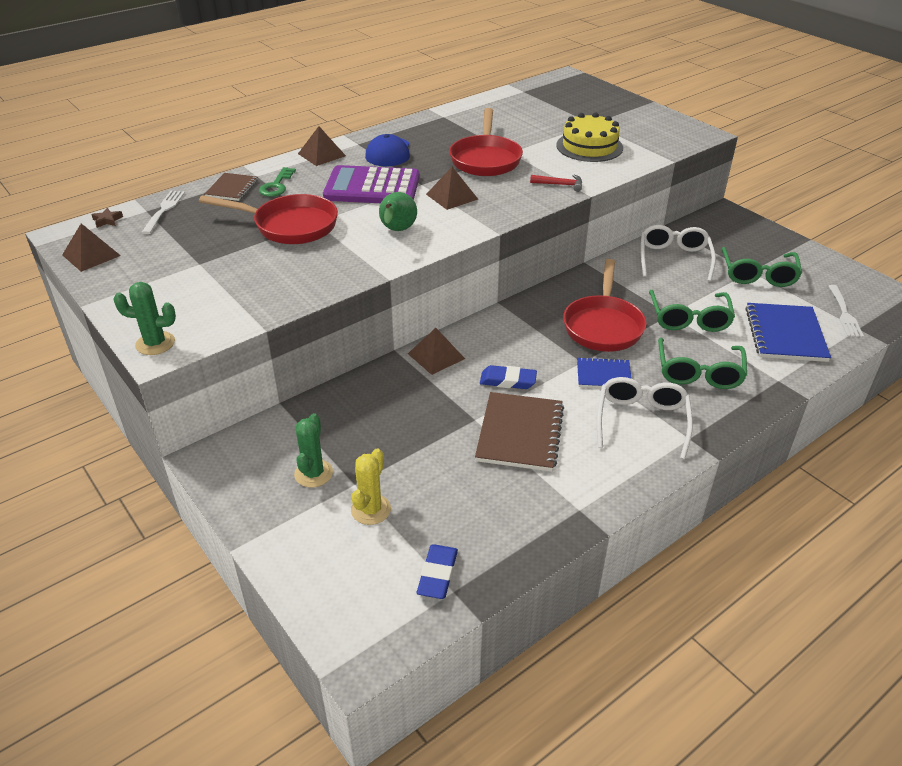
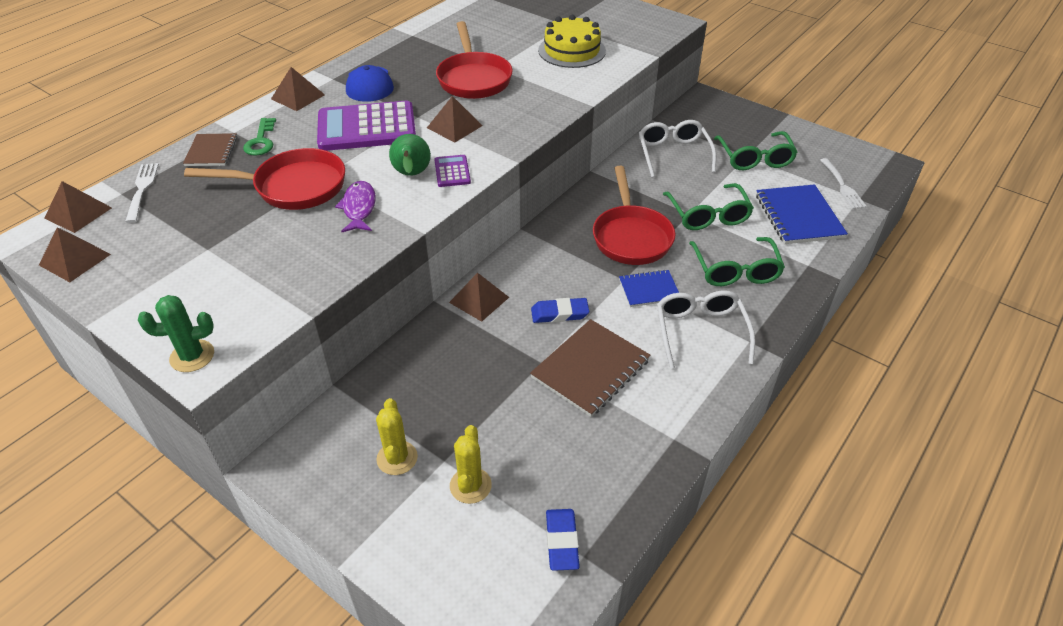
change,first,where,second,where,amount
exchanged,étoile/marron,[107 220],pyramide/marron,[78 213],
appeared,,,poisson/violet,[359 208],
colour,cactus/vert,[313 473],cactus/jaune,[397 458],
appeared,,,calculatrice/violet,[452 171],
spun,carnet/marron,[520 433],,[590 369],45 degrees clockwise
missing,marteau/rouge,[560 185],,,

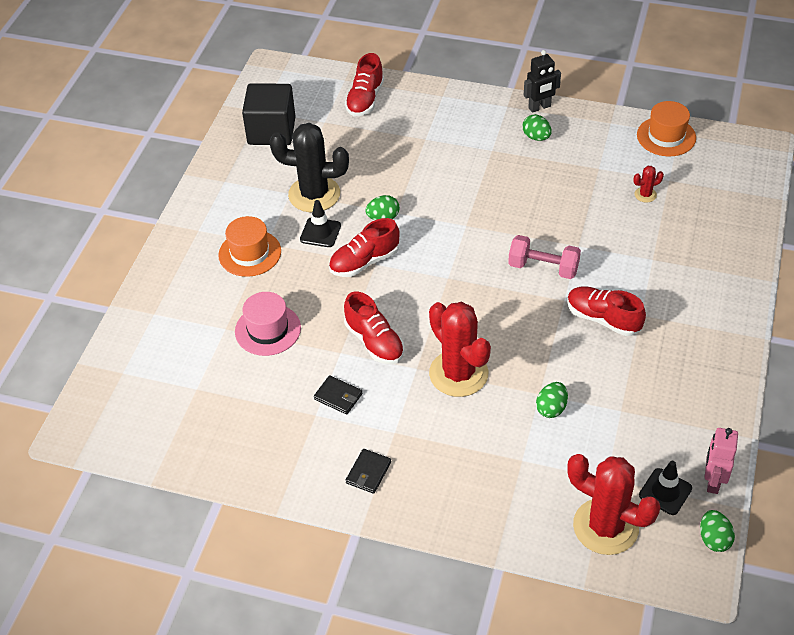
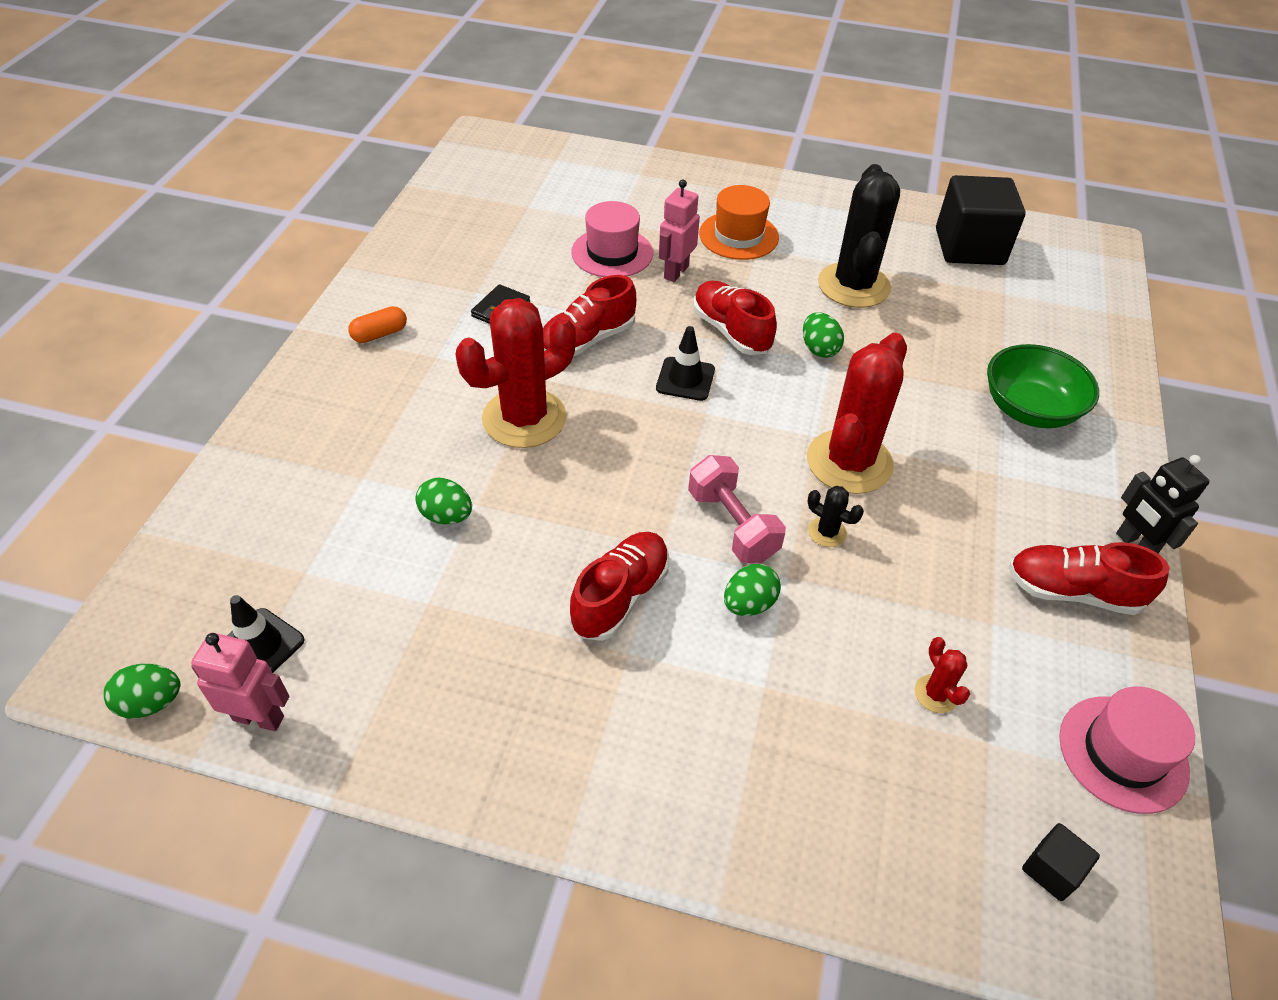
change,first,where,second,where,amount
exchanged,portefeuille/noir,[368 472],gélule/orange,[380 334],
relocated,cône de chantier/noir,[320 232],,[685 379],
appeared,,,robot/rose,[675 272],
spun,haltère/rose,[543 267],,[732 525],45 degrees counterclockwise
relocated,œuf/vert,[536 137],,[749 604],
relocated,cactus/rouge,[605 527],,[849 462],
appeared,,,cactus/noir,[827 532],
appeared,,,bol/vert,[1029 409],
relocated,chaussure/rouge,[365 99],,[1072 591],
appeared,,,cube/noir,[1051 870],
colour,chapeau/orange,[666 136],chapeau/rose,[1123 753],

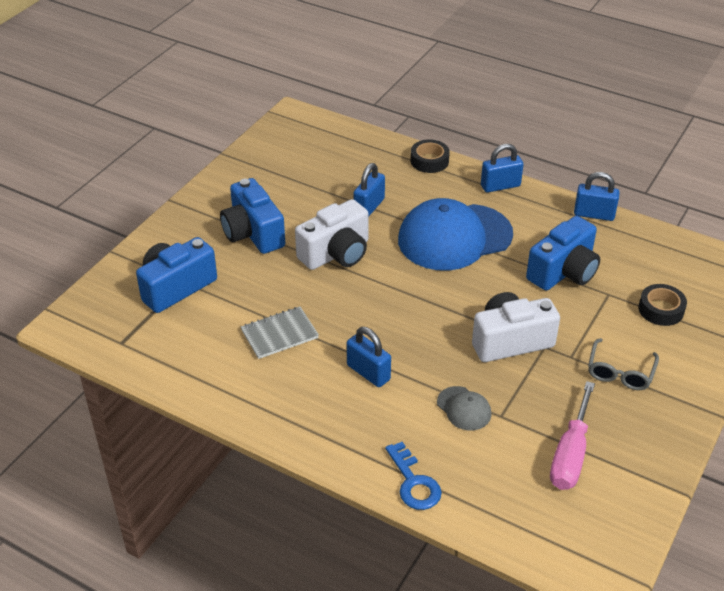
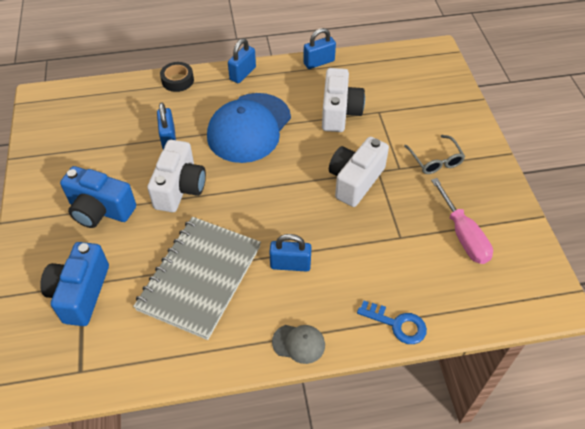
change,first,where,second,where,amount
size,carnet/gris,[279 334],,[200 278],x1.98
relocated,casquette/gris,[464 408],,[299 343],
colour,appareil photo/bleu,[563 272],appareil photo/blanc,[339 112],
missing,ruban adhésif/noir,[661 309],,,

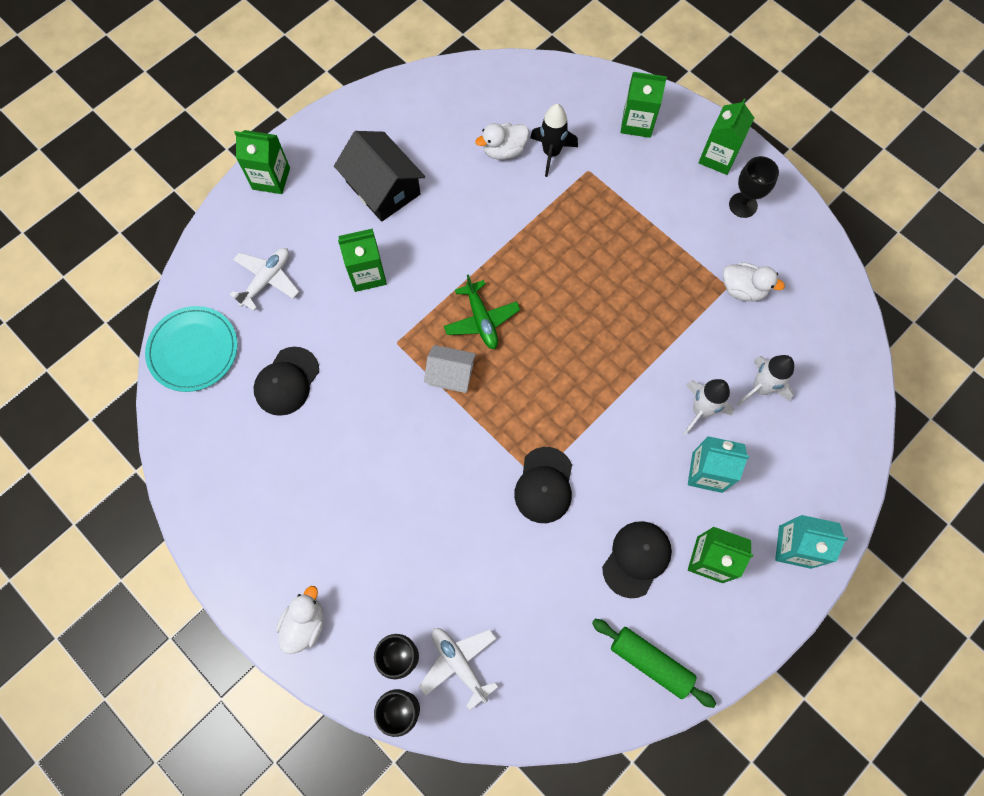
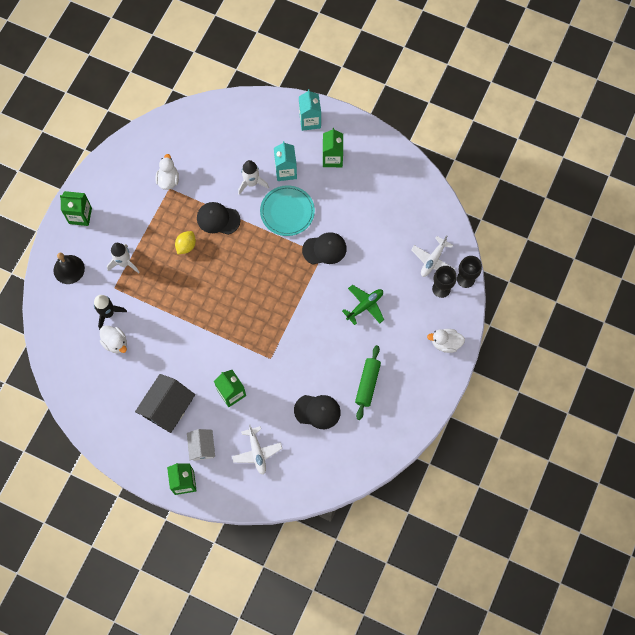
change,first,where,second,where,amount
exchanged,brique de lait/vert,[637 123],cloche/noir,[69 269],
relocated,fusée/blanc,[760 388],,[124 263],
appeared,,,citron/jaune,[186 246],
relocated,maison/blanc,[451 374],,[202 447],
relocated,casquette/noir,[636 559],,[218 219],
spun,avion/blanc,[267 280],,[257 452],120 degrees counterclockwise
relocated,assiette/turquoise,[193 350],,[287 212],
relocated,avion/vert,[481 320],,[365 306],
relocated,rouleau à pâtisserie/vert,[650 662],,[367 384],
missing,verre à pied/noir,[743 205],,,

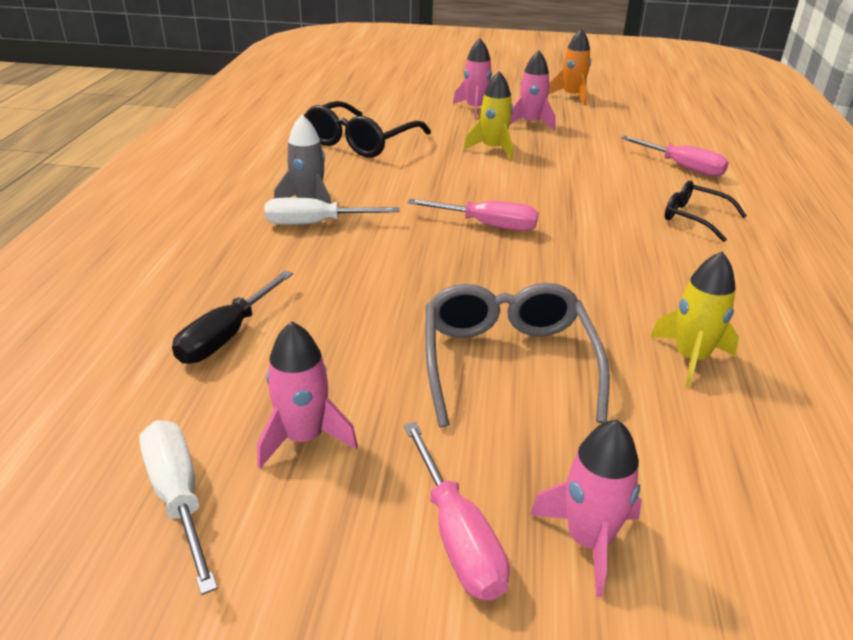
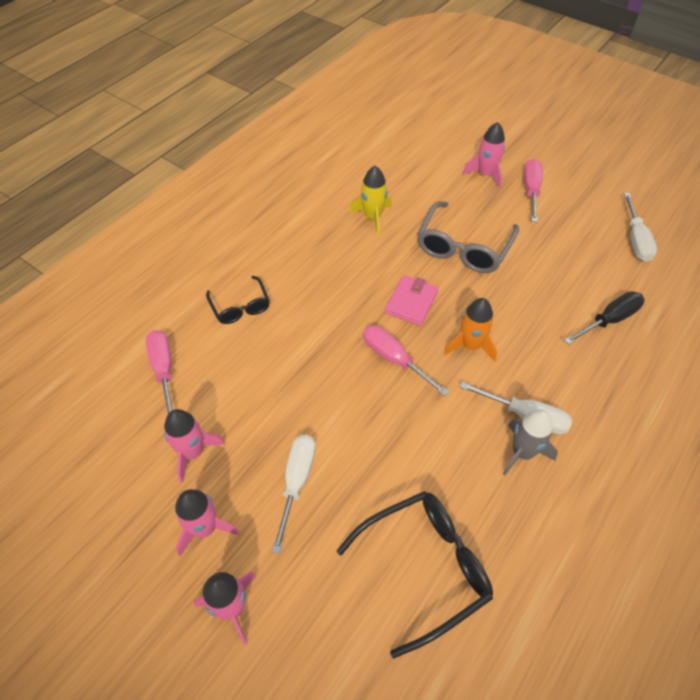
change,first,where,second,where,amount
relocated,fusée/rose,[304 438],,[193 452],
exchanged,fusée/jaune,[493 149],tournevis/blanc,[297 481],
appeared,,,portefeuille/rose,[411 302],
relocated,fusée/orange,[572 96],,[470 346],

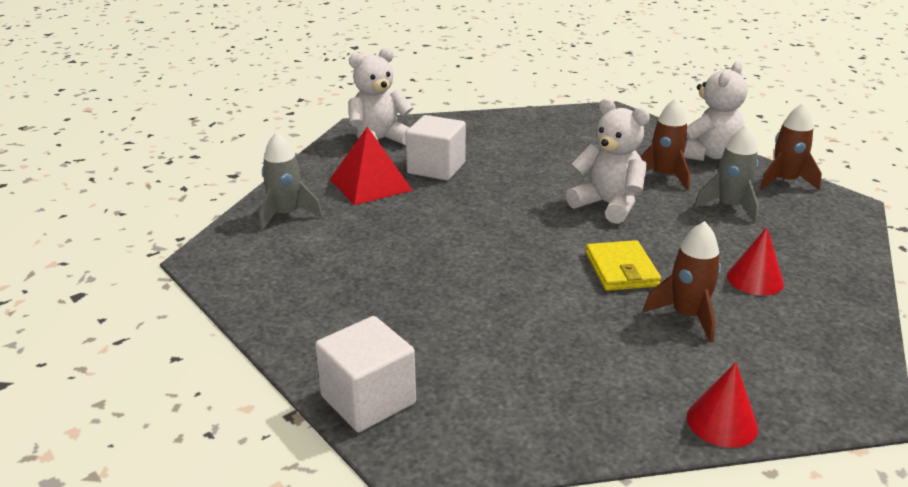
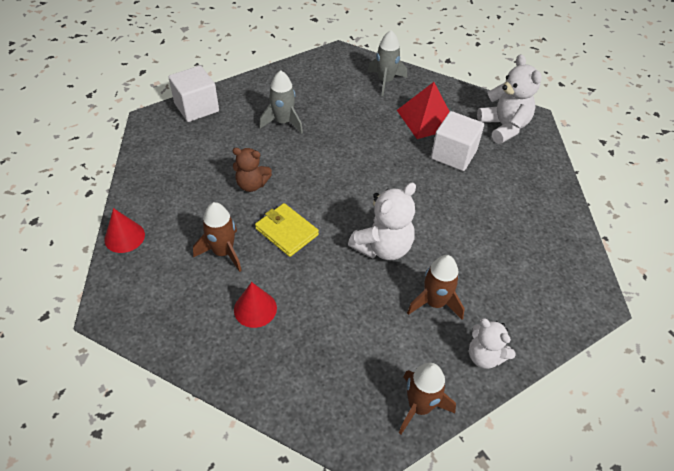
change,first,where,second,where,amount
appeared,,,ours en peluche/marron,[252 184],
spun,portefeuille/jaune,[621 269],,[286 232],45 degrees clockwise
relocated,fusée/gris,[729 207],,[283 122],
size,ours en peluche/blanc,[706 154],,[485 356],x0.65

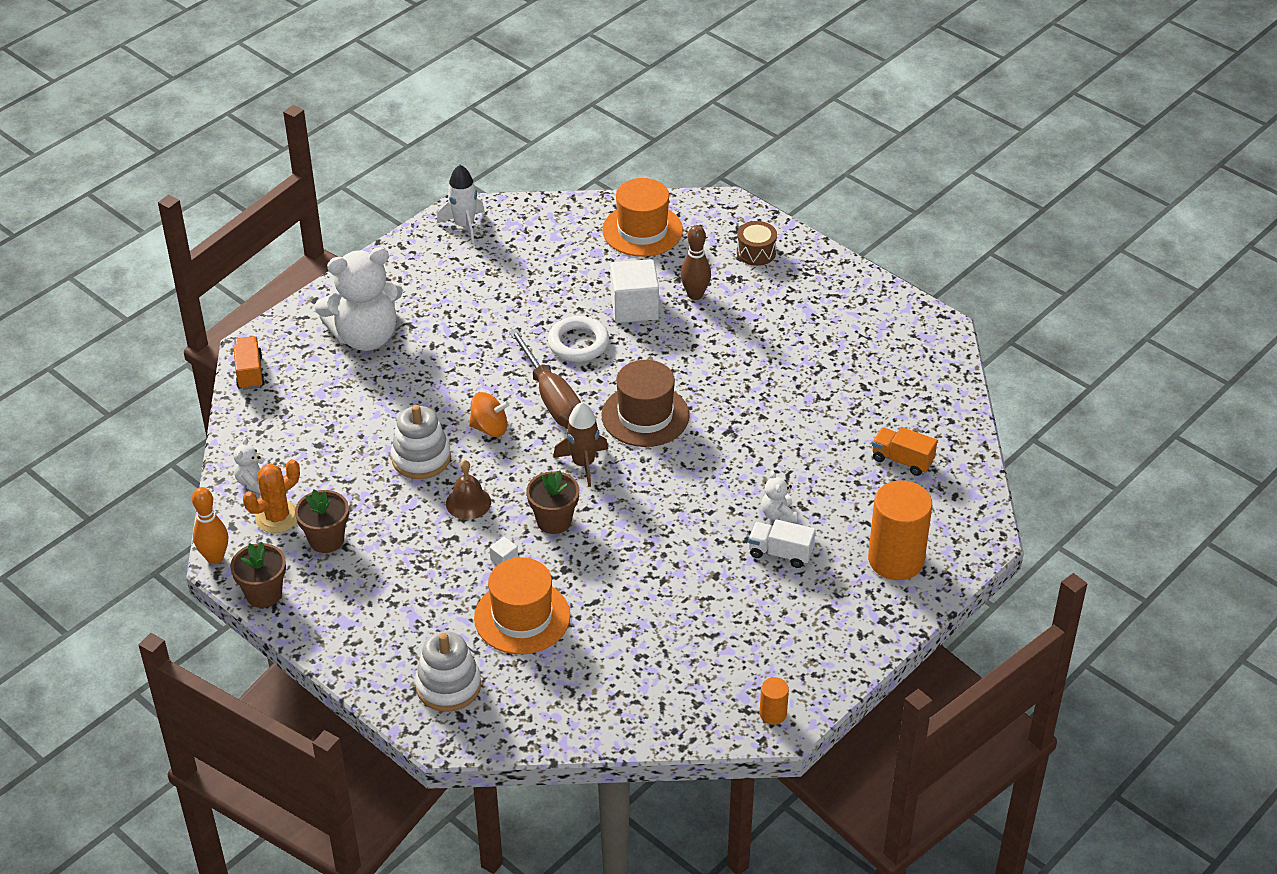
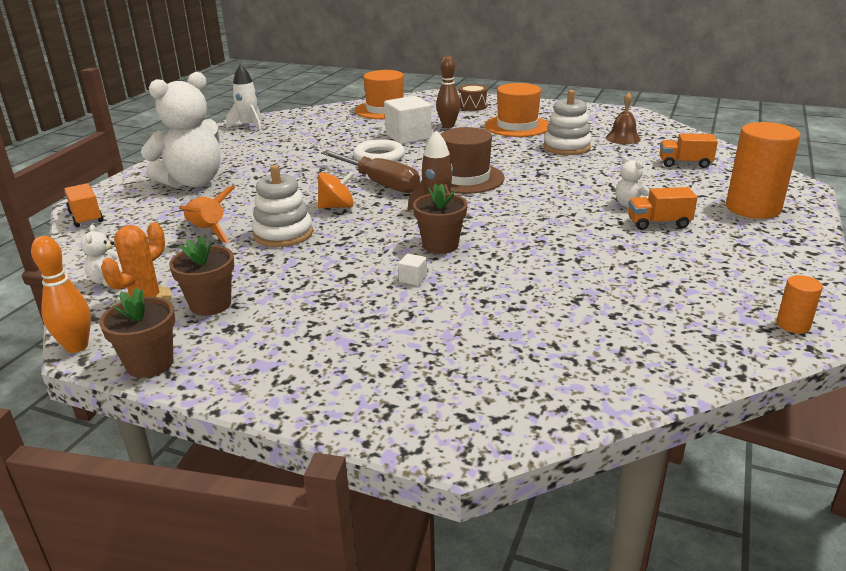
change,first,where,second,where,amount
appeared,,,fusée/orange,[207 232],
relocated,chapeau/orange,[522 617],,[517 126],
relocated,jouet à empiler/blanc,[448 686],,[567 147],
relocated,cloche/marron,[468 502],,[623 138],
colour,camion/blanc,[780 553],camion/orange,[658 223],

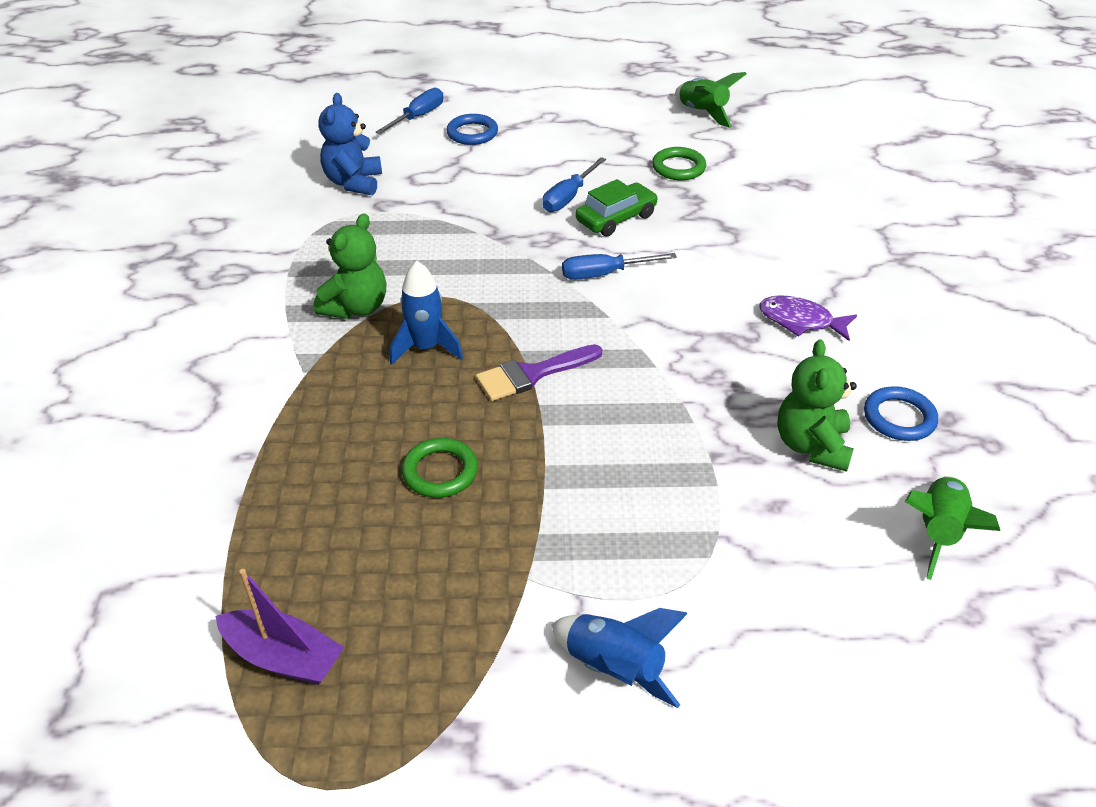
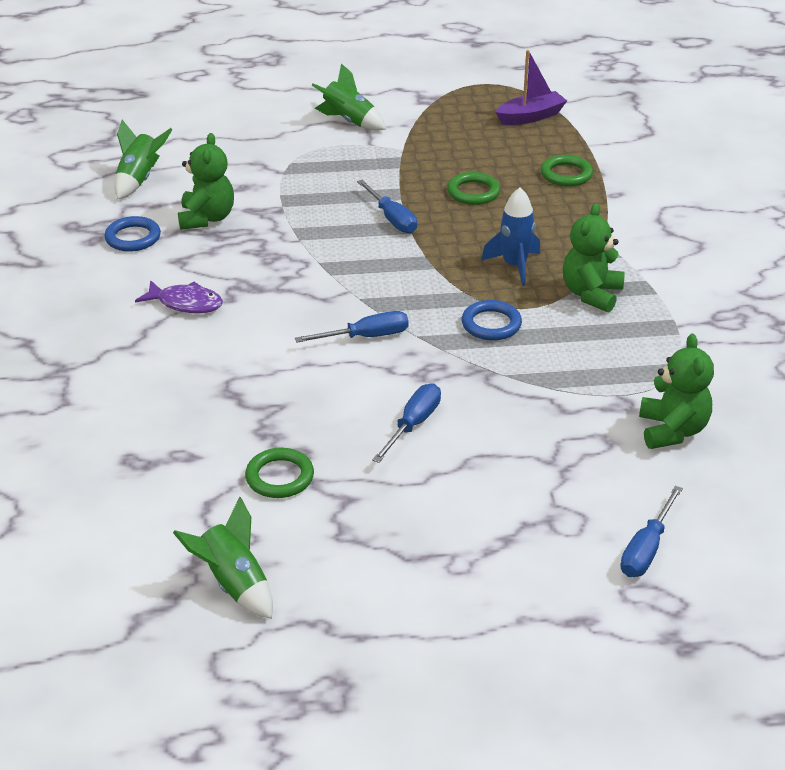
change,first,where,second,where,amount
colour,fusée/bleu,[614 668],fusée/vert,[349 121],
appeared,,,tournevis/bleu,[392 219],
relocated,anneau/bleu,[472 133],,[491 324],
spun,bateau/violet,[283 657],,[530 117],135 degrees clockwise
appeared,,,anneau/vert,[566 174],
colour,ours en peluche/bleu,[354 183],ours en peluche/vert,[672 430],
missing,pinceau/violet,[532 374],,,
missing,voiture/vert,[616 218],,,

